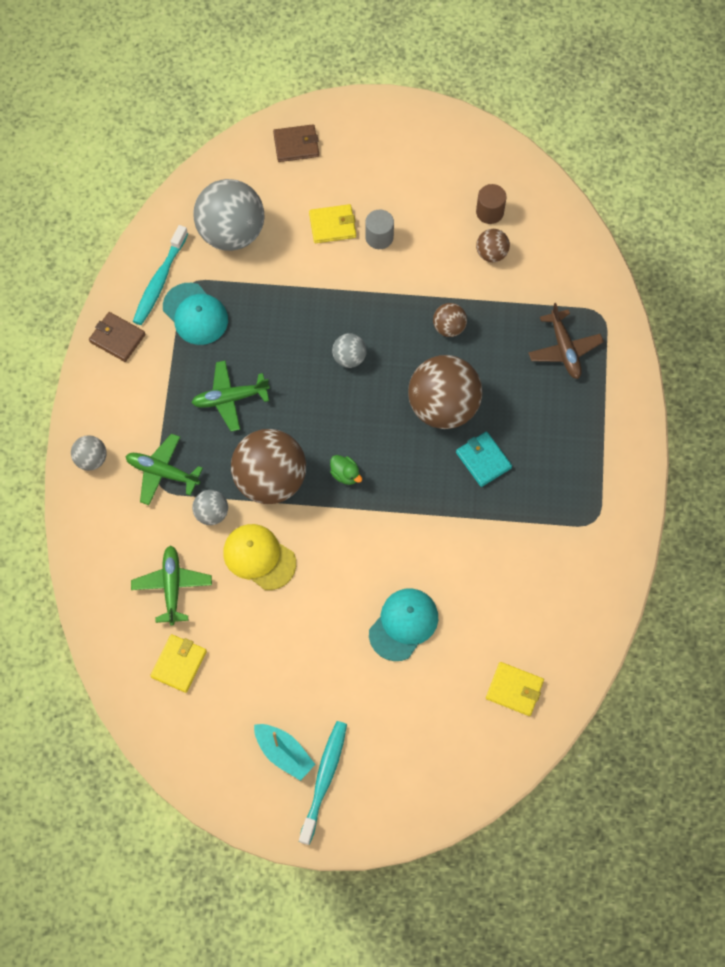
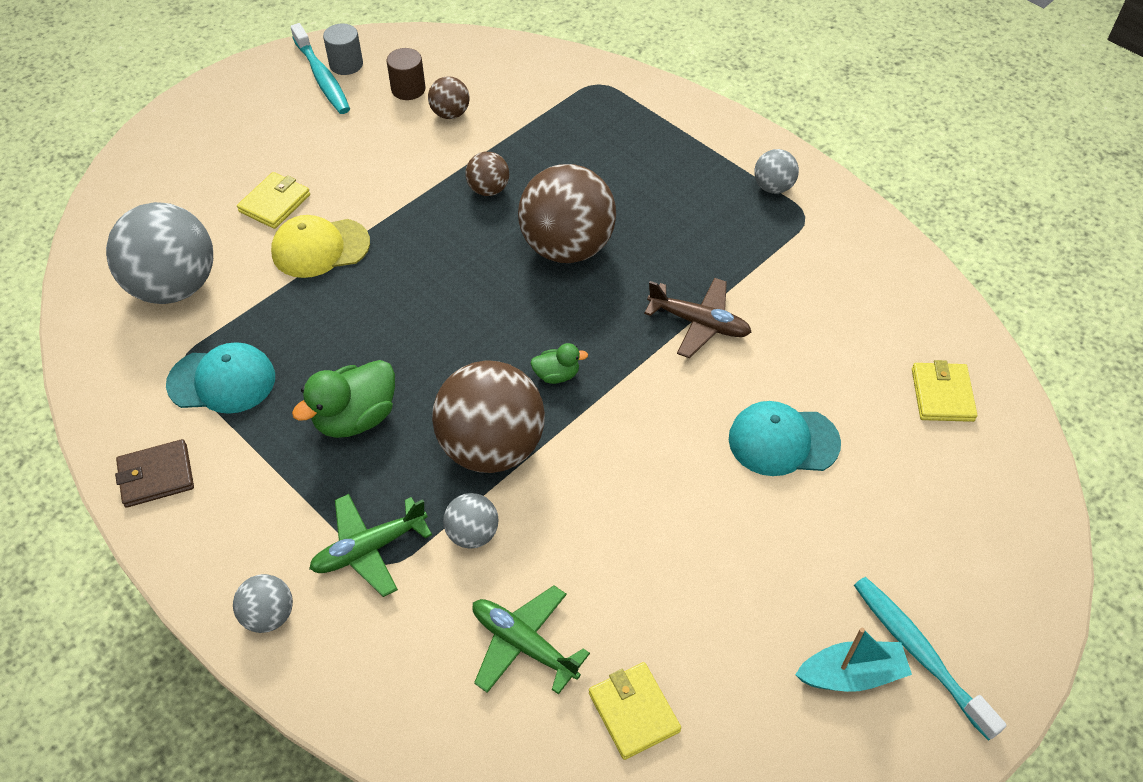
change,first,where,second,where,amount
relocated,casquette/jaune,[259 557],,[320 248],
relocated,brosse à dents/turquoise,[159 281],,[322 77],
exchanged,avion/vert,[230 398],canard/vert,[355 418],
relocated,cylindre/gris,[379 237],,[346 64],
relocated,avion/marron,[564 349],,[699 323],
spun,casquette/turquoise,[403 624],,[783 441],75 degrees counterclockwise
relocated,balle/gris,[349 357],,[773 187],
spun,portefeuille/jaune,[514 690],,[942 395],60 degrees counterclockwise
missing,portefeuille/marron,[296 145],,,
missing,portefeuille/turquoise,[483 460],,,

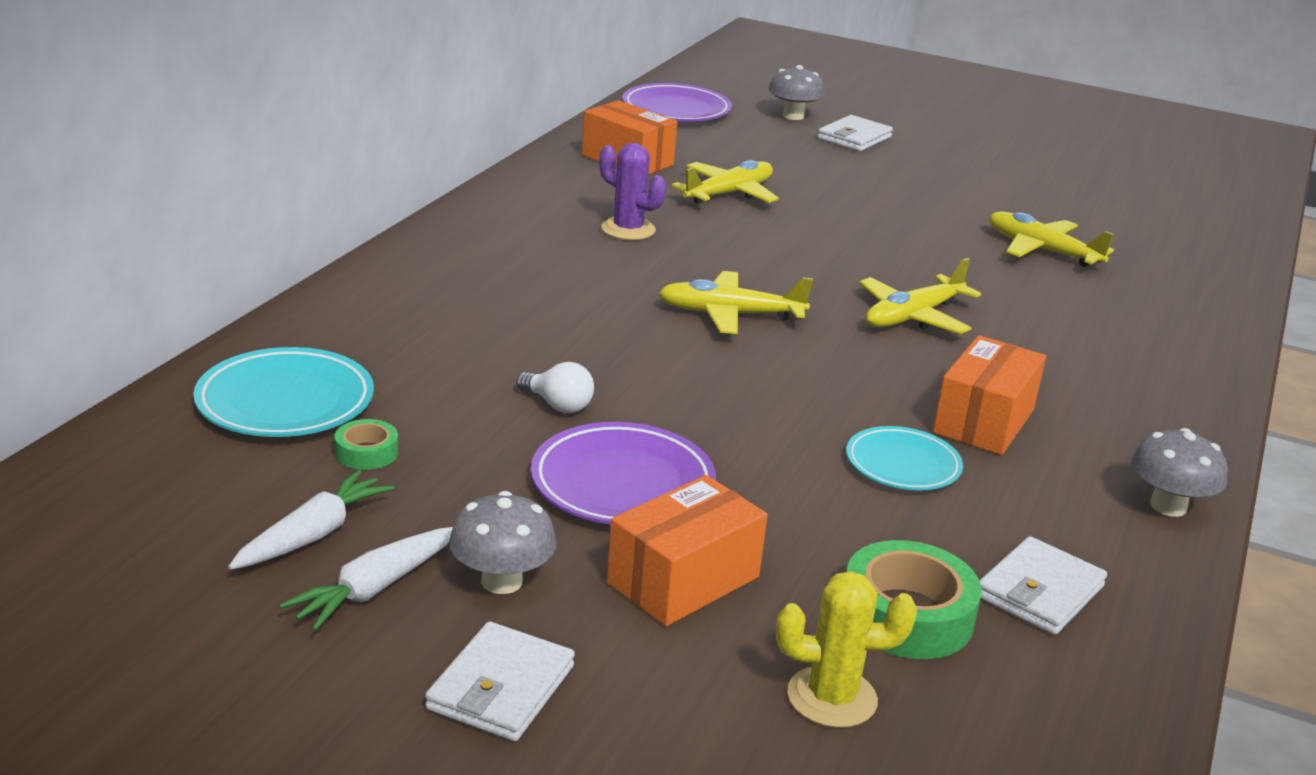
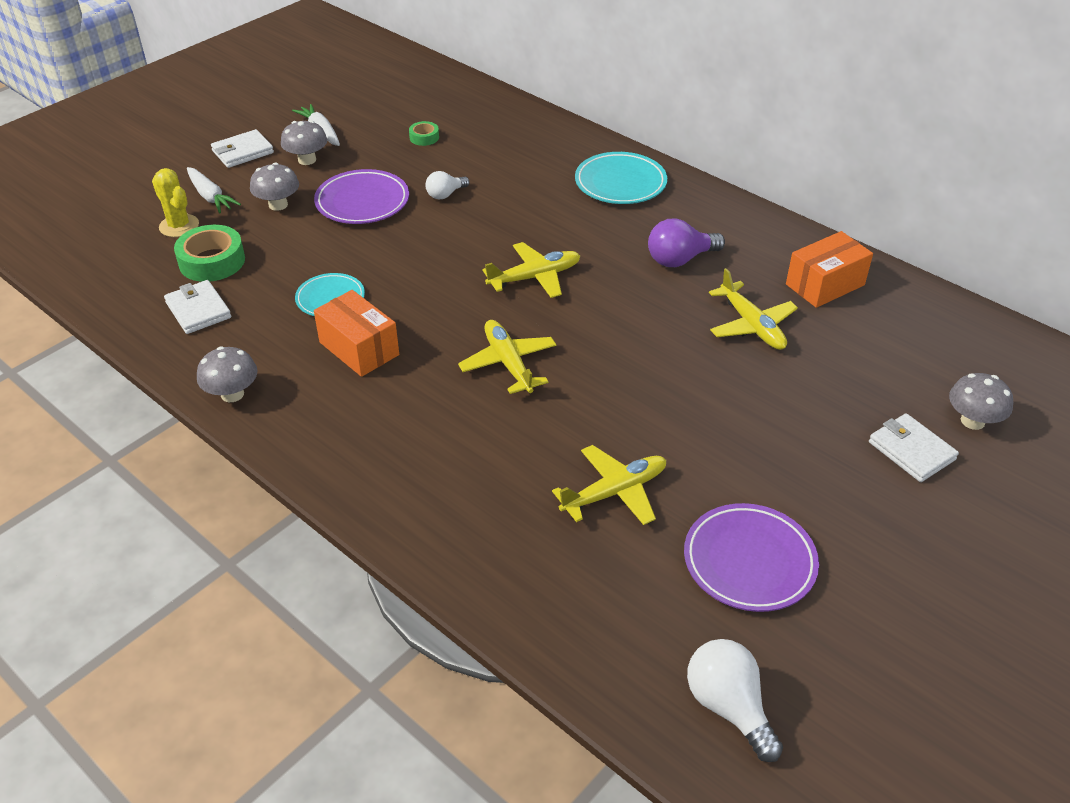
change,first,where,second,where,amount
spun,cactus/jaune,[832 697],,[179 226],60 degrees counterclockwise
relocated,carotte/blanc,[313 535],,[210 196],
spun,portefeuille/blanc,[501 687],,[243 152],75 degrees counterclockwise
exchanged,boîte/orange,[683 580],champignon/gris,[278 205],
spun,avion/jaune,[731 314],,[534 277],45 degrees clockwise
relocated,assiette/turquoise,[285 402],,[620 183],
exchanged,cactus/violet,[628 229],ampoule/violet,[680 259],
relocated,assiette/violet,[676 110],,[749 561],
appeared,,,ampoule/blanc,[728 707],

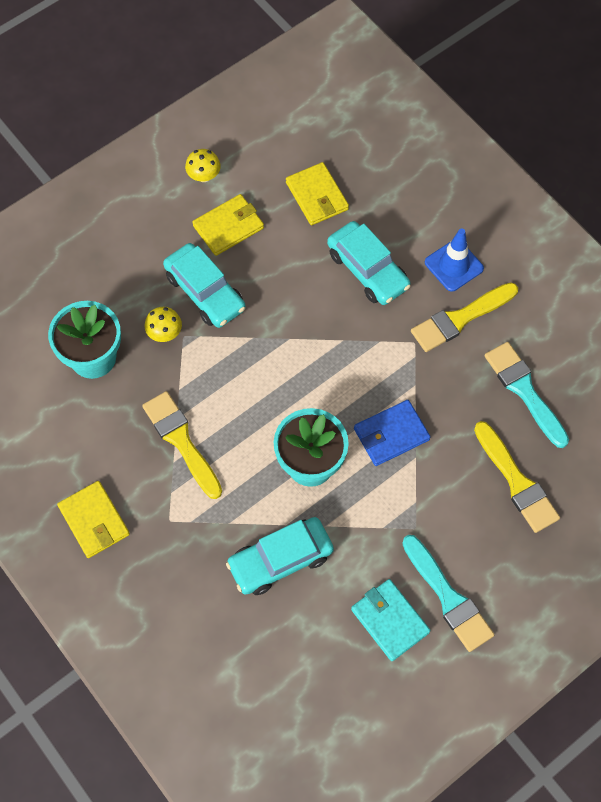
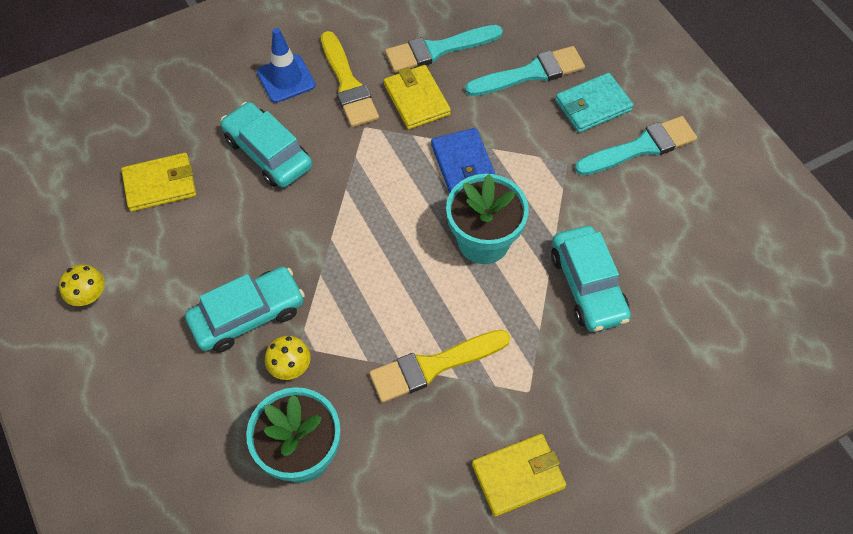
change,first,where,second,where,amount
spun,voiture/turquoise,[367 270],,[268 153],105 degrees counterclockwise
relocated,portefeuille/jaune,[228 227],,[416 100],
colour,pinceau/jaune,[516 481],pinceau/turquoise,[530 73],
relocated,portefeuille/turquoise,[390 621],,[593 105],

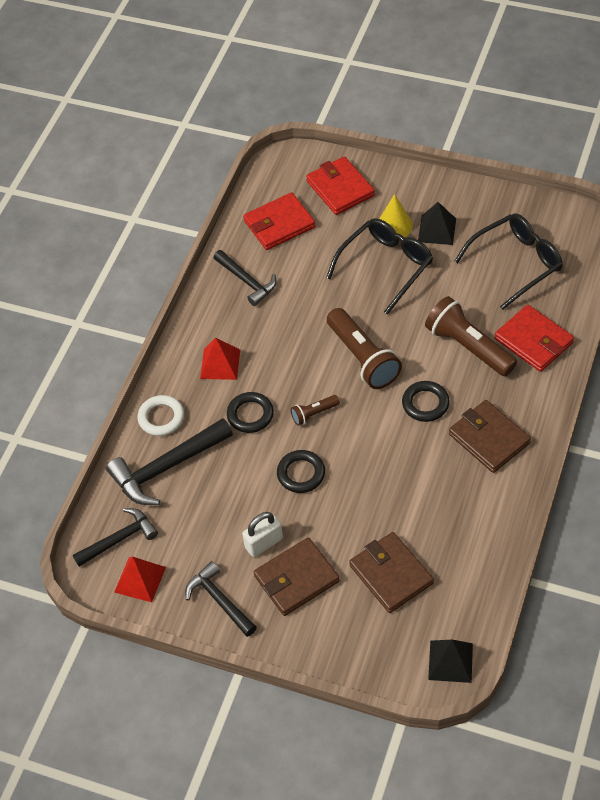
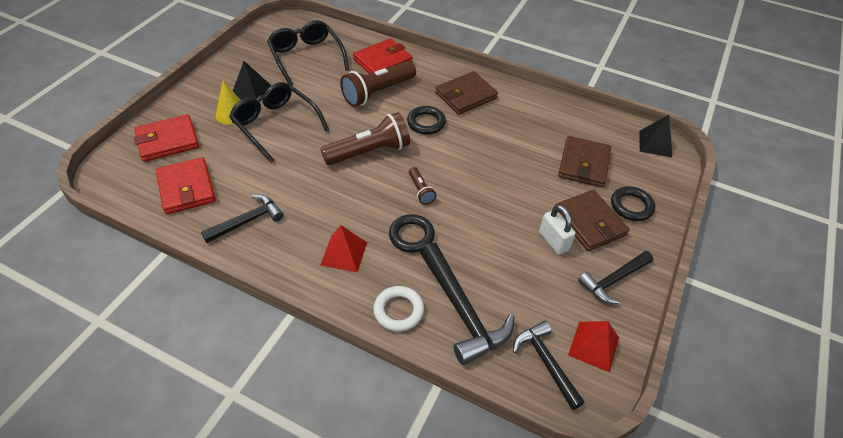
change,first,where,second,where,amount
spun,portefeuille/marron,[391 574],,[584 164],45 degrees counterclockwise
relocated,anneau/noir,[301 474],,[631 206],

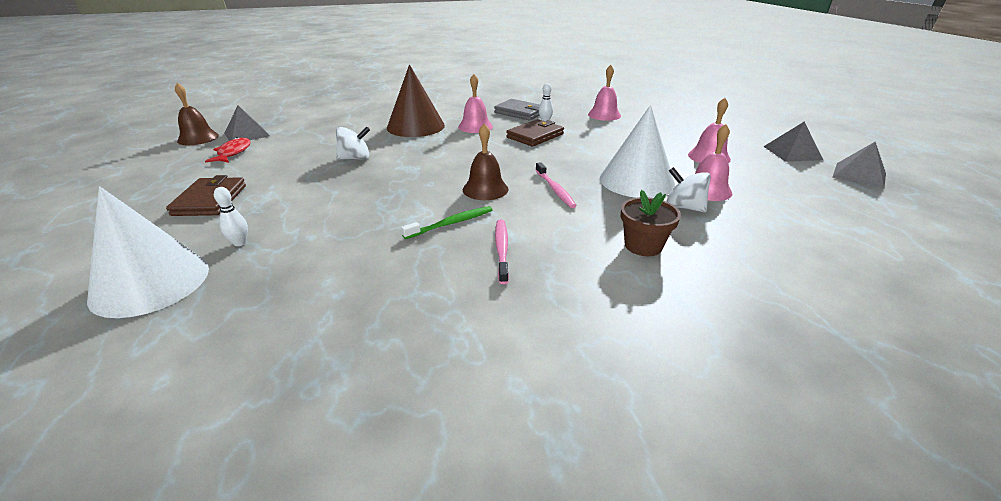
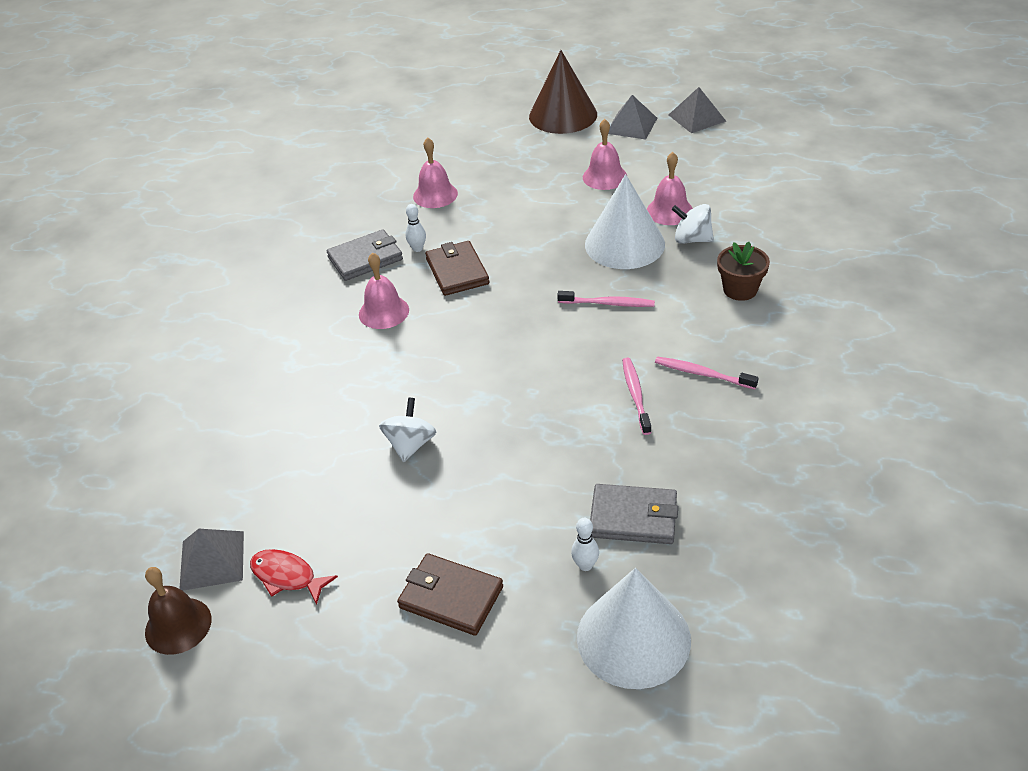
change,first,where,second,where,amount
relocated,cône/marron,[415 126],,[563 115],
appeared,,,portefeuille/gris,[633 517],
colour,brosse à dents/vert,[451 223],brosse à dents/rose,[635 395],
spun,toupie/blanc,[683 207],,[692 239],45 degrees clockwise
missing,cloche/marron,[485 189],,,

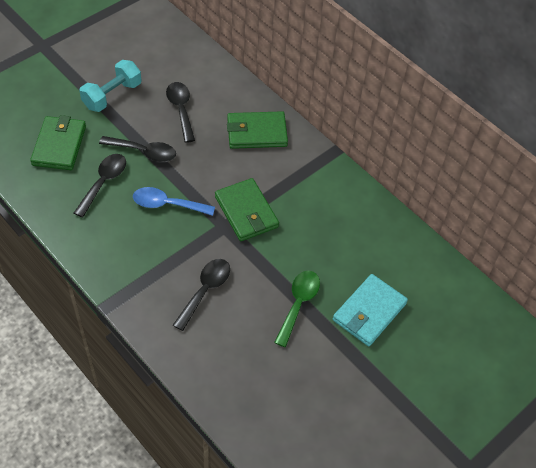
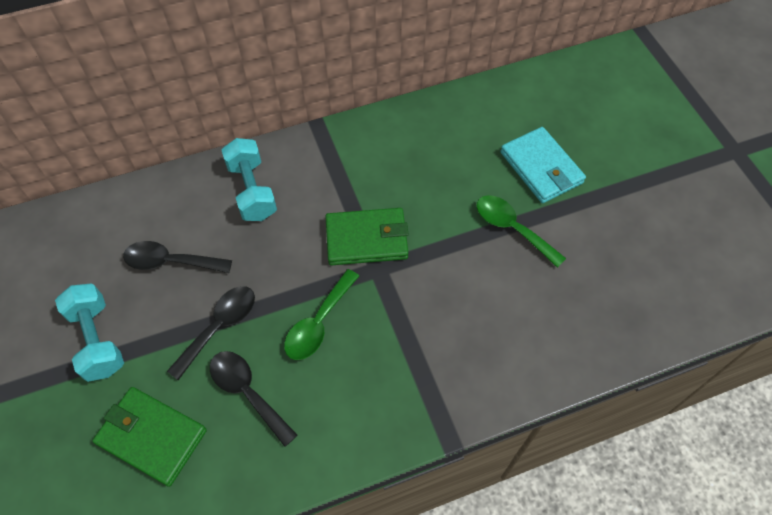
change,first,where,second,where,amount
exchanged,portefeuille/vert,[256 132],haltère/turquoise,[252 190],
colour,cuillère/bleu,[167 204],cuillère/vert,[318 323],
missing,cuillère/noir,[205 291],,,

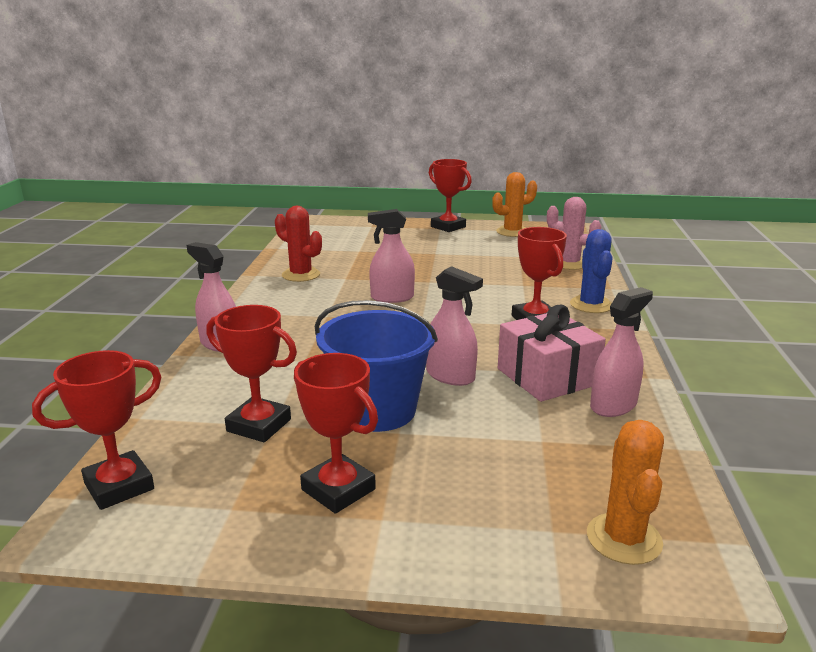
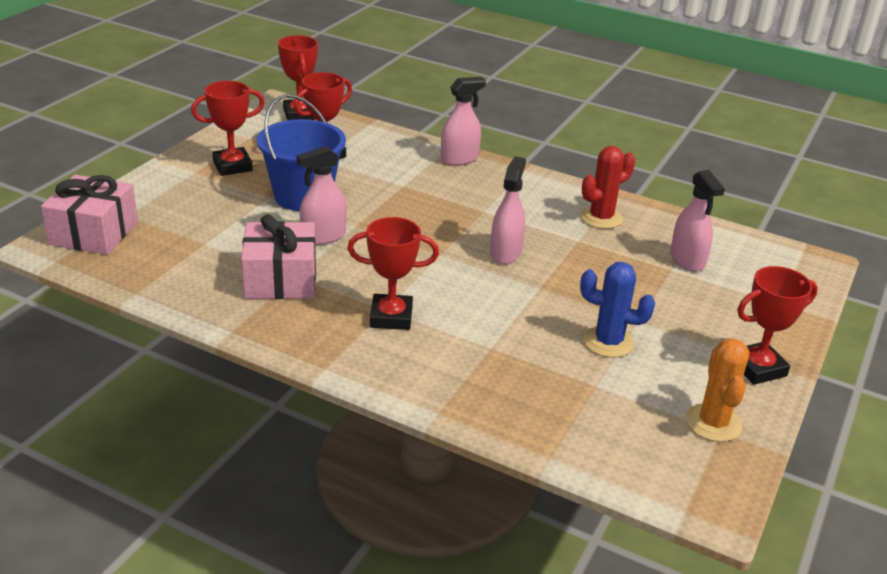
change,first,where,second,where,amount
exchanged,cactus/orange,[624 539],cadeau/rose,[94 233],
relocated,cactus/bleu,[591 305],,[608 342],
relocated,vaporisateur/rose,[613 405],,[687 260],
missing,cactus/rose,[569 263],,,

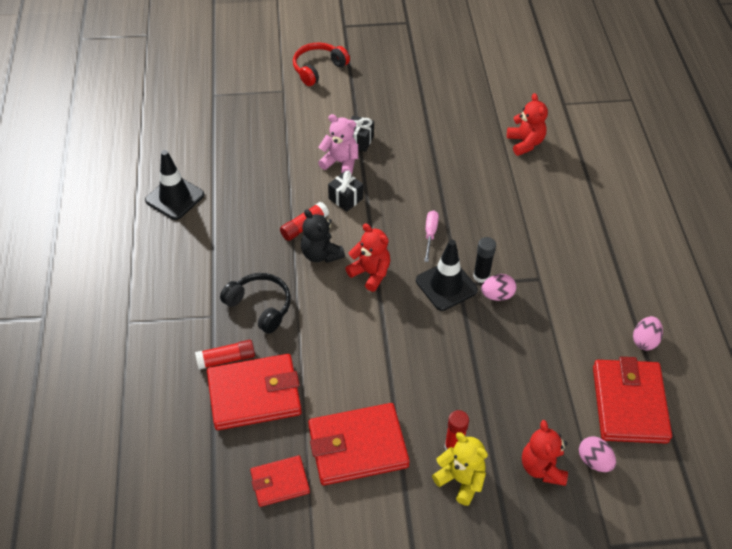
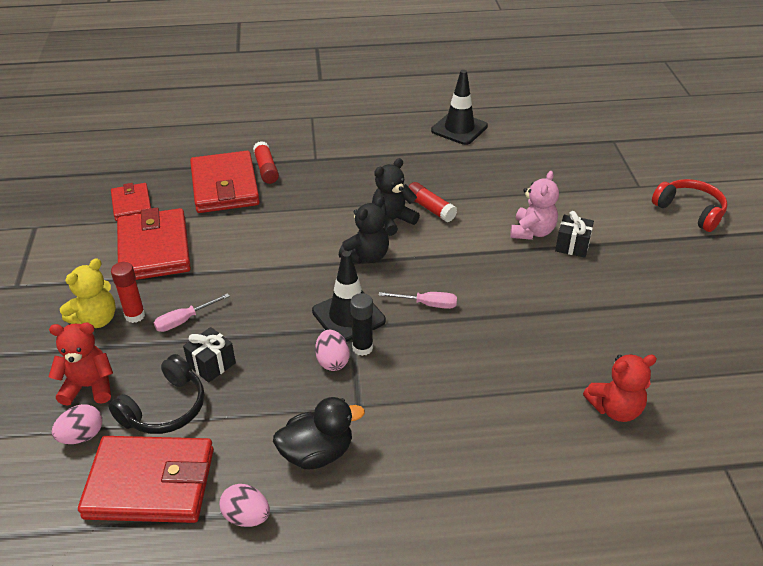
change,first,where,second,where,amount
relocated,casque audio/noir,[260 306],,[165 408],
appeared,,,tournevis/rose,[184 320],
relocated,cadeau/noir,[345 198],,[211 364],
appeared,,,canard/noir,[317 453],
colour,ours en peluche/rouge,[370 273],ours en peluche/noir,[366 256],

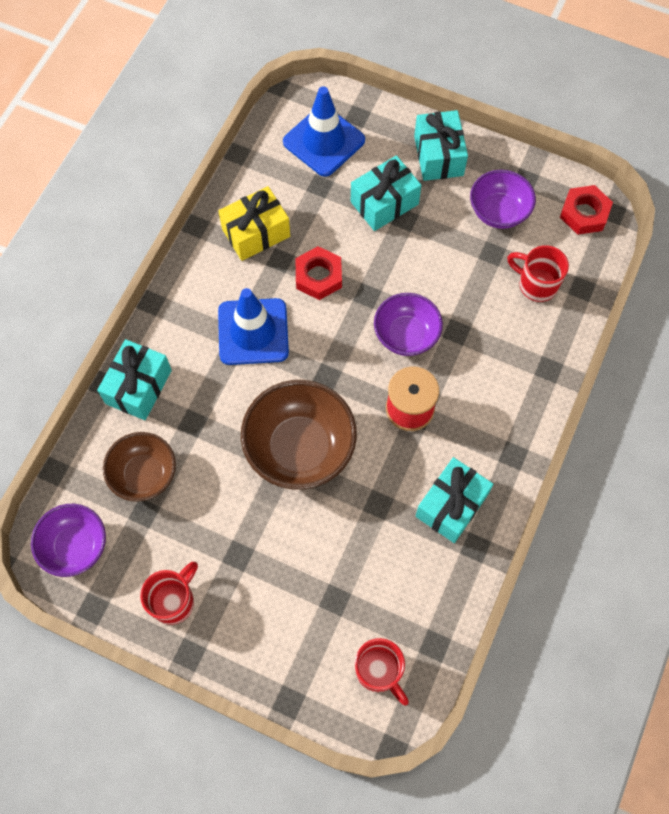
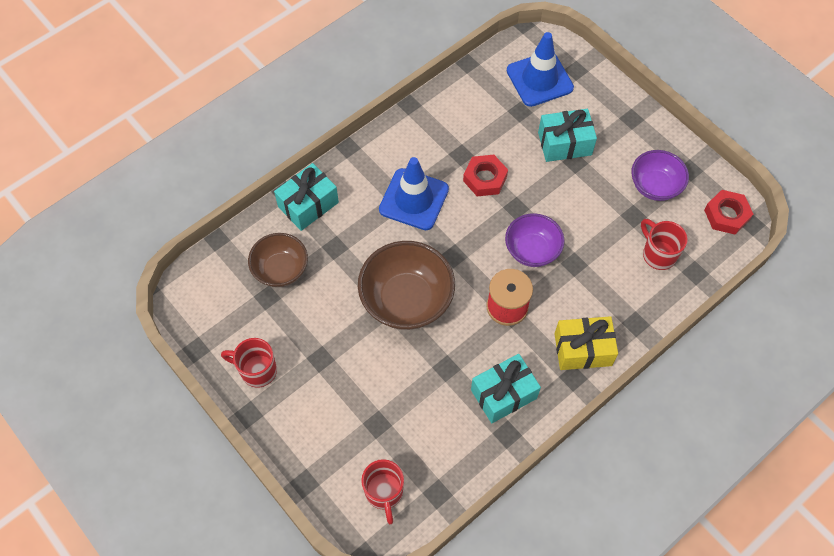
change,first,where,second,where,amount
spun,tasse/rouge,[174 601],,[257 370],135 degrees counterclockwise
relocated,cadeau/jaune,[256 233],,[583 349],
missing,bol/violet,[75 546],,,
missing,cadeau/turquoise,[438 156],,,

